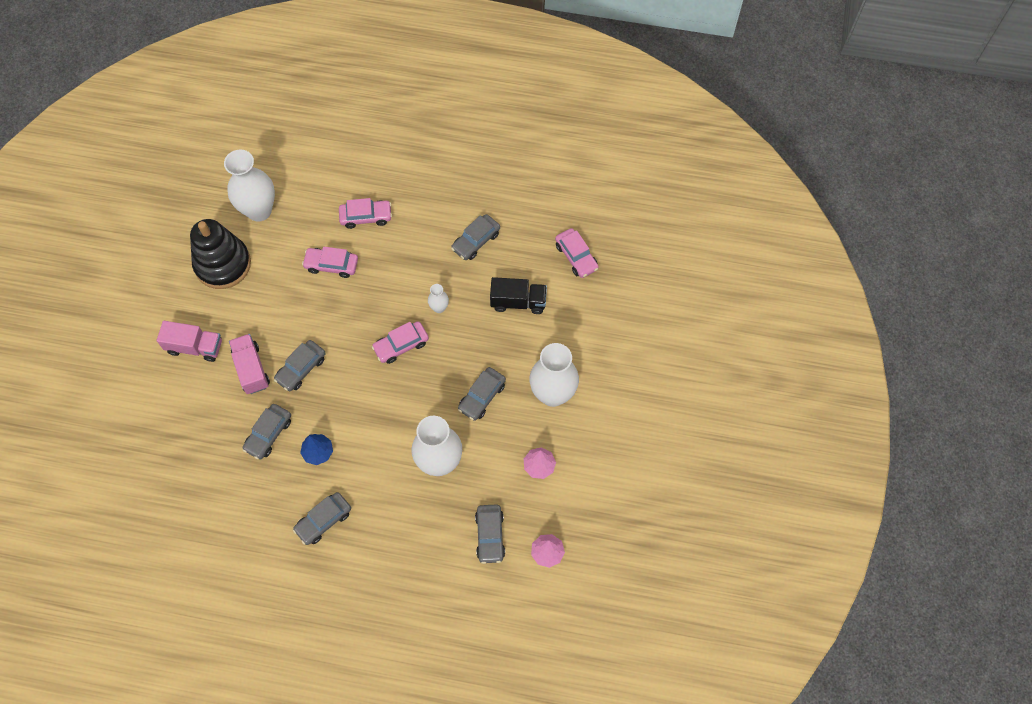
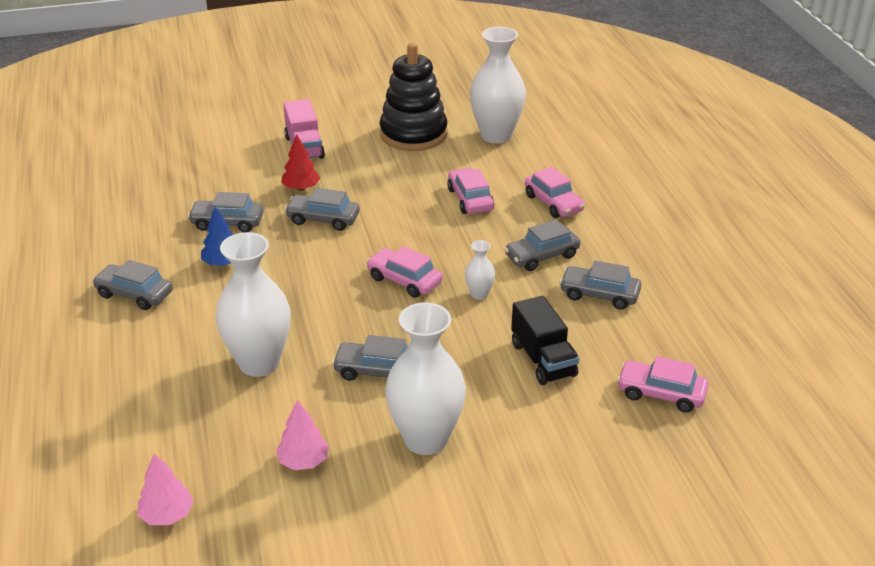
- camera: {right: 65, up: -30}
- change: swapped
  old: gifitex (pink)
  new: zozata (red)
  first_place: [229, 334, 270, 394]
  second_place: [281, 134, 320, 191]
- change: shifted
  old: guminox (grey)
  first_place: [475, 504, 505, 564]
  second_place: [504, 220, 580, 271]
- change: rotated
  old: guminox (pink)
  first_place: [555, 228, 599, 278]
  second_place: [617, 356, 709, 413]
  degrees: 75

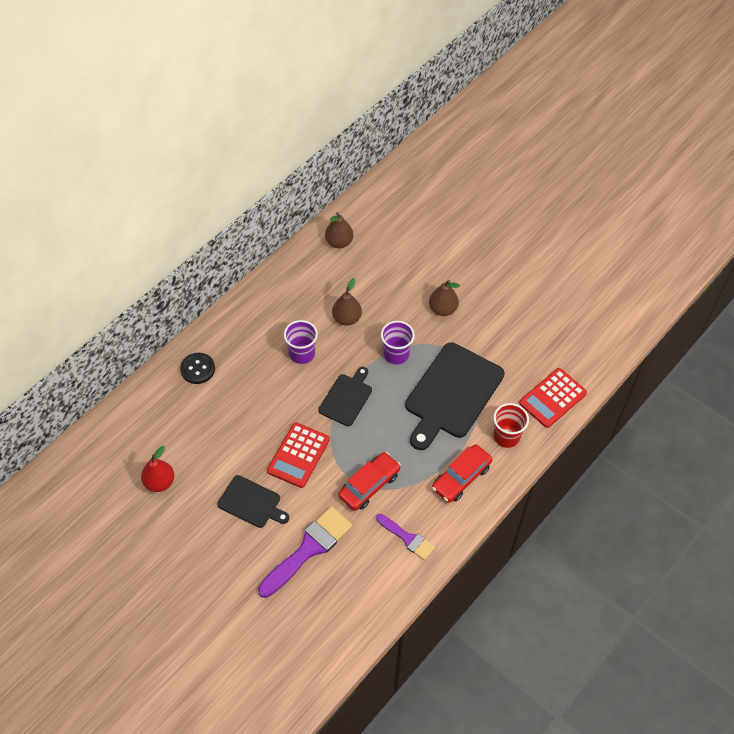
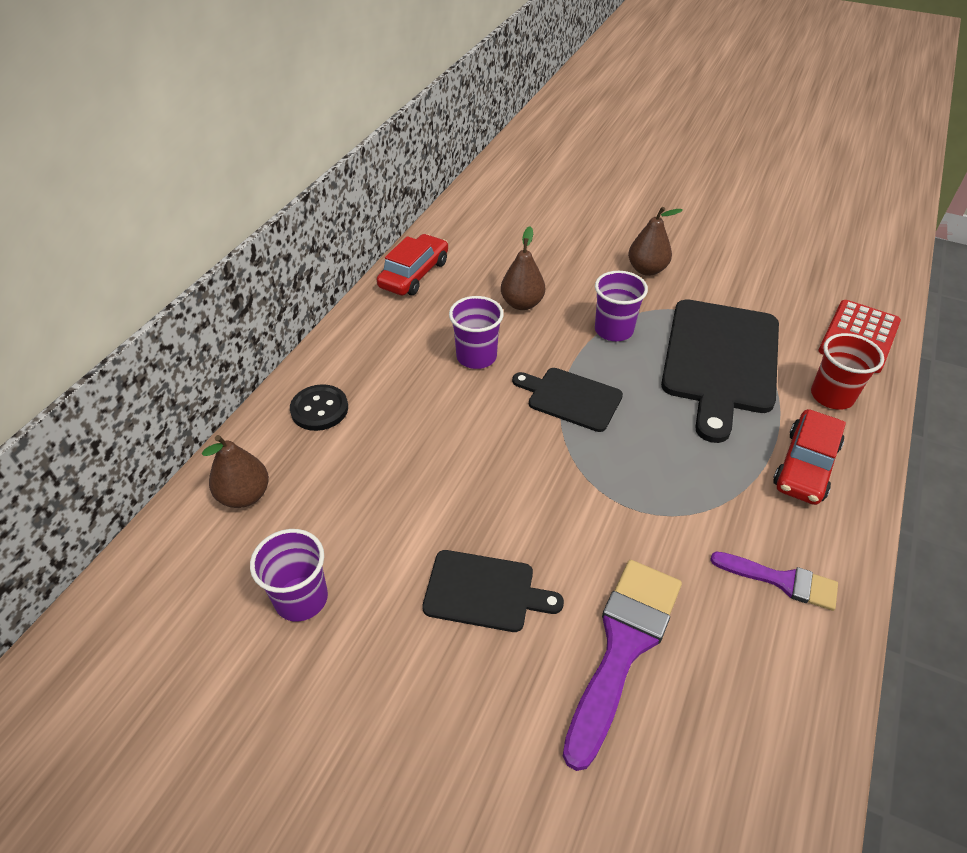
- camera: {right: -15, up: -10}
- change: shifted
  old: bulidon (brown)
  first_place: [325, 212, 353, 248]
  second_place: [202, 435, 269, 508]
- change: swapped
  old: bulidon (red)
  new: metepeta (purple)
  first_place: [141, 446, 174, 492]
  second_place: [250, 529, 328, 622]
- change: shifted
  old: guminox (red)
  first_place: [338, 452, 401, 511]
  second_place: [377, 234, 448, 295]
- change: rotated
  old: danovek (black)
  first_place: [318, 367, 372, 426]
  second_place: [512, 368, 623, 432]
  degrees: -75
- change: gone
  old: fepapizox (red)
  first_place: [267, 422, 330, 488]

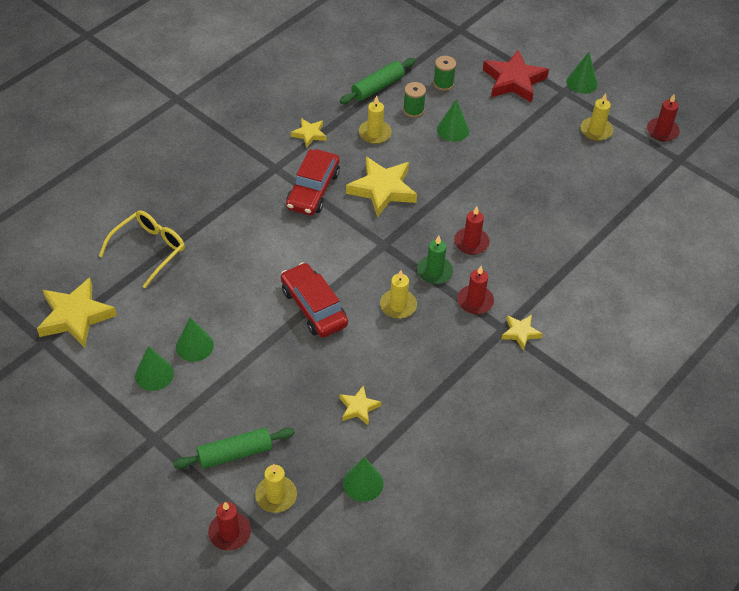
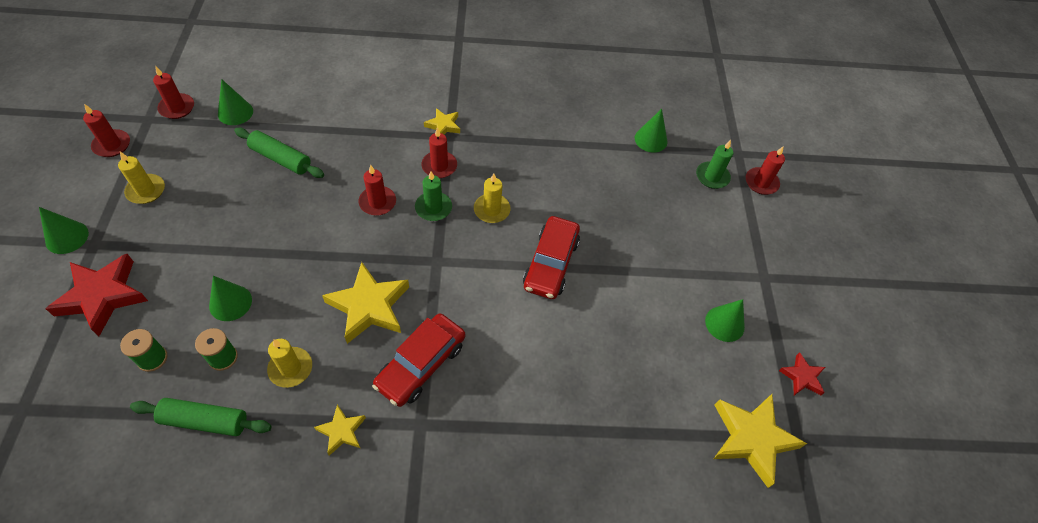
- camera: {right: -135, up: 5}
- change: new
  new: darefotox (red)
  second_place: [153, 67, 194, 119]
- change: shifted
  old: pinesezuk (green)
  first_place: [176, 317, 214, 362]
  second_place: [218, 79, 253, 125]
- change: shifted
  old: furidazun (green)
  first_place: [173, 428, 295, 469]
  second_place: [234, 128, 324, 178]
- change: rotated
  old: guminox (red)
  first_place: [286, 149, 340, 216]
  second_place: [372, 313, 465, 407]
  degrees: 150
- change: repainted
  old: darefotox (yellow)
  new: darefotox (green)
  first_place: [255, 464, 297, 513]
  second_place: [696, 140, 733, 189]
- change: new
  new: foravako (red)
  second_place: [779, 352, 825, 395]
- change: gone
  old: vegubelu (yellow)
  first_place: [99, 210, 185, 288]
- change: gone
  old: foravako (yellow)
  first_place: [339, 385, 382, 426]

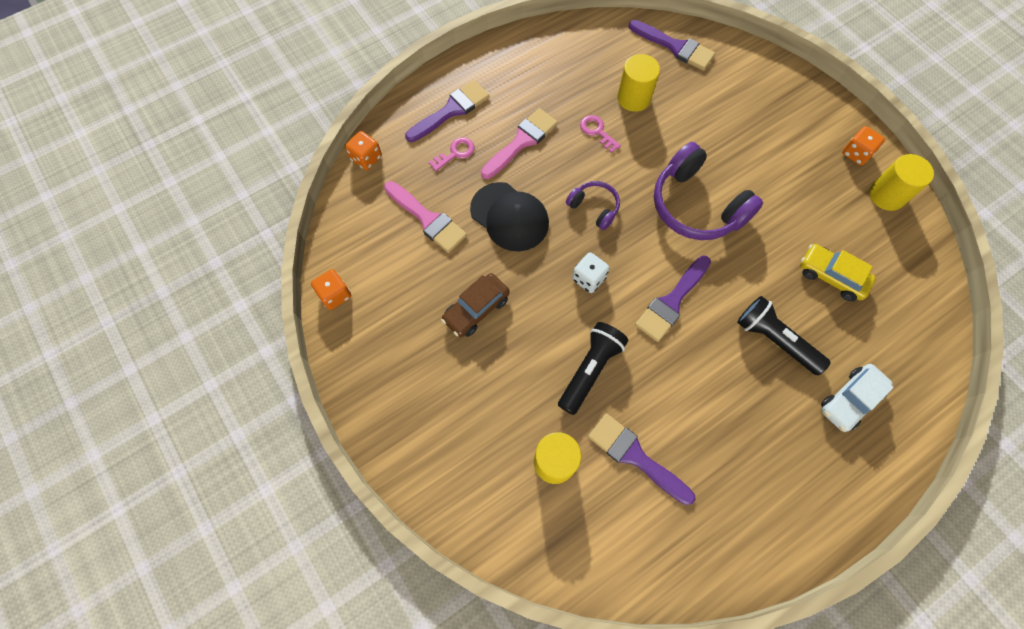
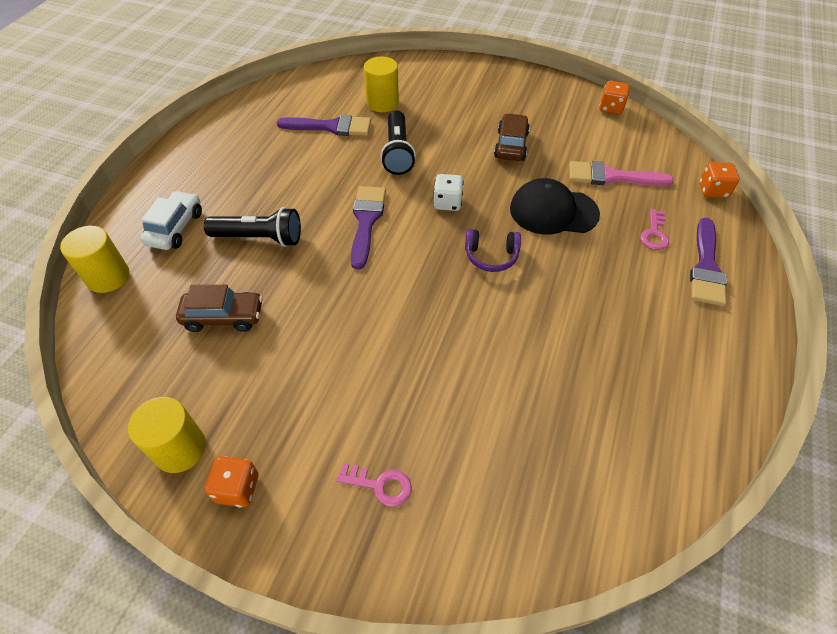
- camera: {right: 145, up: -15}
- change: shifted
  old: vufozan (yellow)
  first_place: [617, 54, 660, 112]
  second_place: [60, 226, 129, 293]
- change: repainted
  old: guminox (yellow)
  new: guminox (brown)
  first_place: [800, 244, 876, 301]
  second_place: [176, 285, 263, 332]
- change: shifted
  old: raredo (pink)
  first_place: [580, 115, 621, 153]
  second_place: [337, 463, 412, 507]
- change: gone
  old: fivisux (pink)
  first_place: [481, 108, 558, 179]
- change: gone
  old: fivisux (purple)
  first_place: [629, 20, 715, 70]
- change: gone
  old: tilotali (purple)
  first_place: [654, 142, 763, 240]

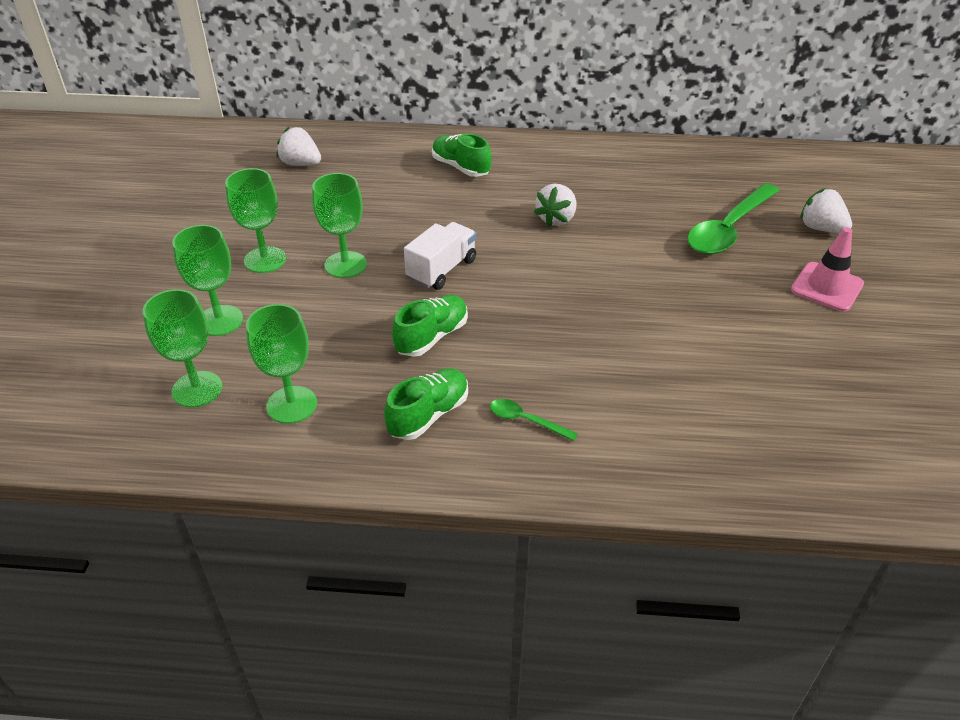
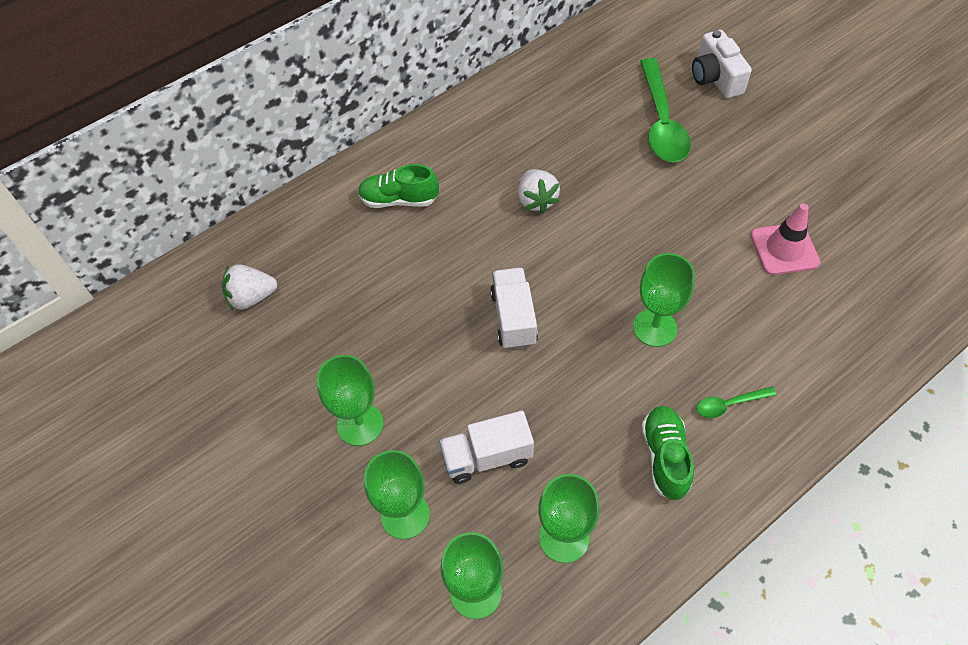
- camera: {right: -40, up: 15}
- change: new
  new: gifitex (white)
  second_place: [439, 411, 534, 484]
- change: shifted
  old: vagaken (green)
  first_place: [312, 173, 367, 278]
  second_place: [633, 253, 695, 347]
- change: swapped
  old: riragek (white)
  new: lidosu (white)
  first_place: [800, 188, 852, 233]
  second_place: [692, 30, 752, 98]
- change: shifted
  old: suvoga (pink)
  first_place: [791, 227, 864, 312]
  second_place: [751, 203, 820, 275]
- change: gone
  old: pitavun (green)
  first_place: [392, 295, 468, 357]

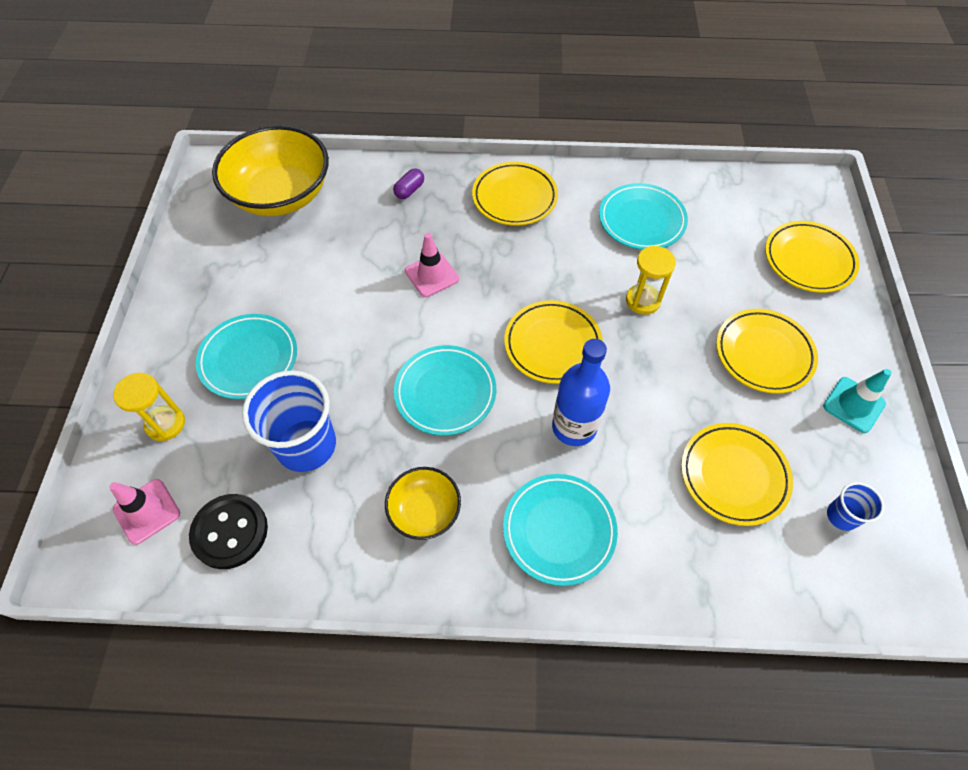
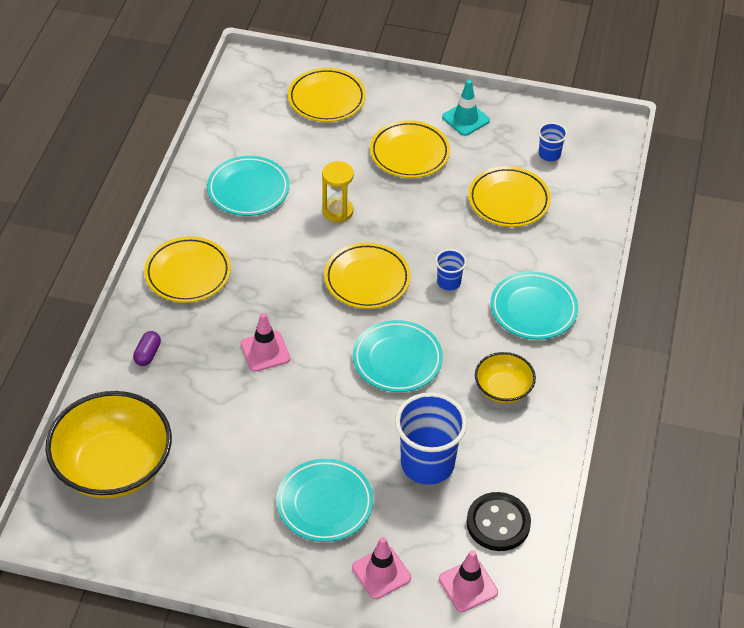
- camera: {right: -80, up: -10}
- change: rotated
  old: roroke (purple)
  first_place: [393, 168, 424, 199]
  second_place: [133, 331, 161, 366]
  degrees: 60
- change: swapped
  old: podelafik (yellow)
  new: suvoga (pink)
  first_place: [113, 373, 185, 441]
  second_place: [352, 537, 411, 599]
- change: swapped
  old: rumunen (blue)
  new: metepeta (blue)
  first_place: [552, 339, 610, 446]
  second_place: [435, 249, 467, 290]

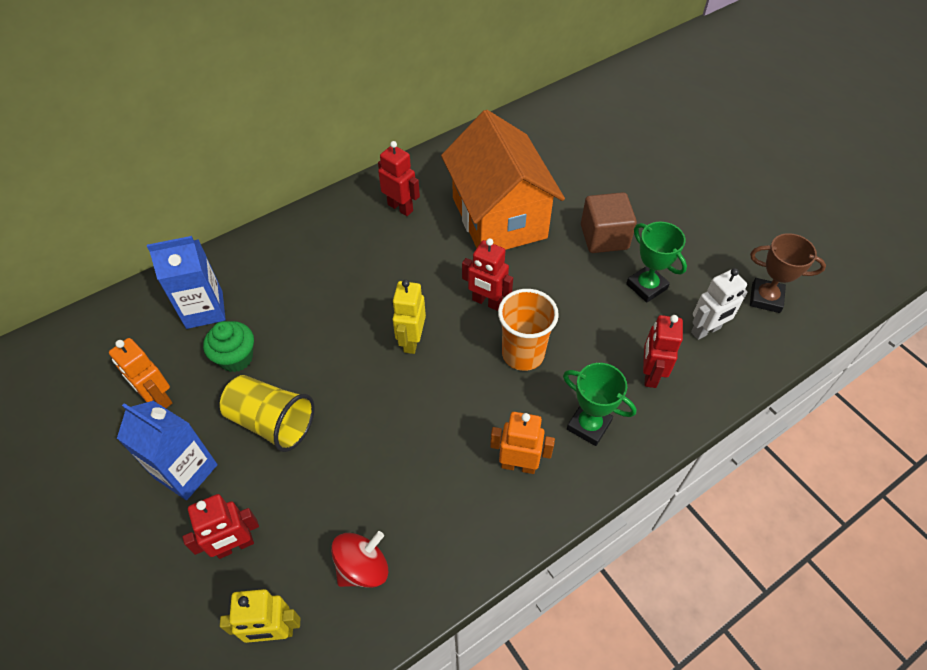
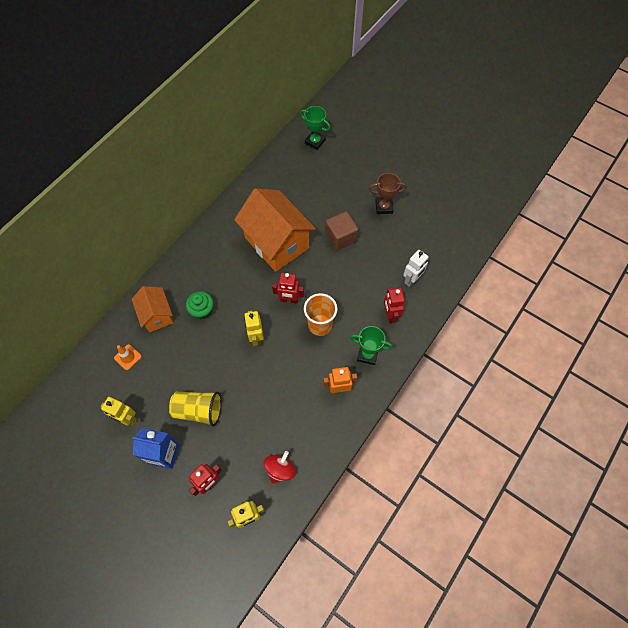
- camera: {right: -20, up: 10}
- change: repainted
  old: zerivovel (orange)
  new: zerivovel (yellow)
  first_place: [109, 338, 172, 408]
  second_place: [100, 397, 137, 425]
- change: swapped
  old: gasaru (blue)
  new: suvoga (orange)
  first_place: [147, 236, 226, 329]
  second_place: [114, 344, 142, 370]
- change: new
  new: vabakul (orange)
  second_place: [132, 286, 173, 332]
- change: shifted
  old: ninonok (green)
  first_place: [203, 321, 254, 372]
  second_place: [186, 291, 214, 319]
- change: shifted
  old: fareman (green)
  first_place: [626, 222, 687, 303]
  second_place: [300, 106, 331, 150]
- change: shifted
  old: fareman (brown)
  first_place: [750, 233, 826, 313]
  second_place: [369, 173, 407, 214]
- change: gone
  old: zerivovel (red)
  first_place: [378, 141, 420, 216]

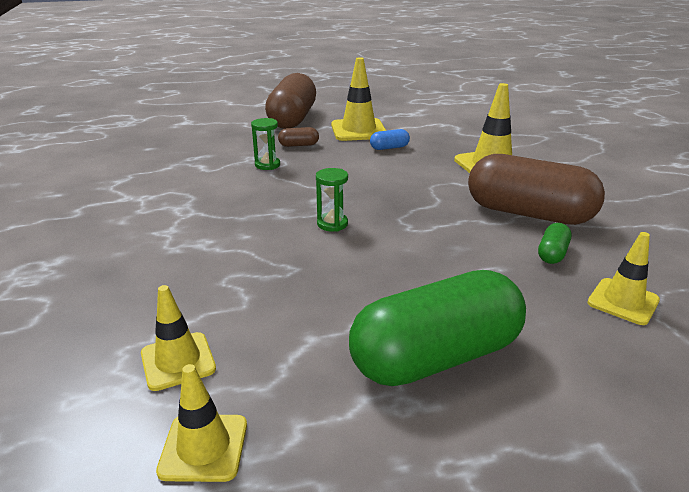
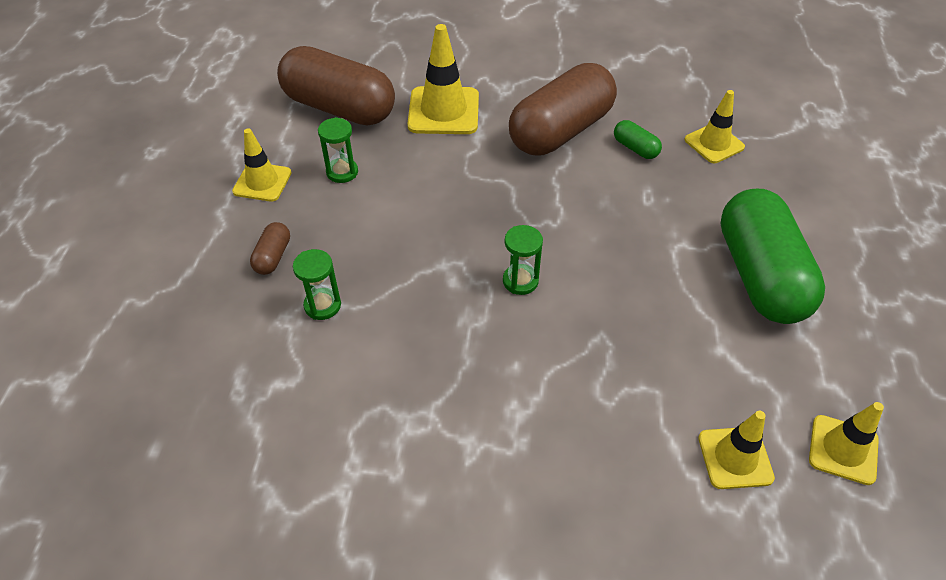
- camera: {right: -70, up: 20}
- change: scaled
  old: suvoga (yellow)
  first_place: [331, 57, 386, 141]
  second_place: [232, 128, 292, 202]
  factor: 0.64
- change: shifted
  old: roroke (brown)
  first_place: [265, 73, 316, 129]
  second_place: [277, 46, 395, 126]
- change: swapped
  old: roroke (blue)
  new: podelafik (green)
  first_place: [370, 129, 410, 150]
  second_place: [318, 117, 358, 183]

